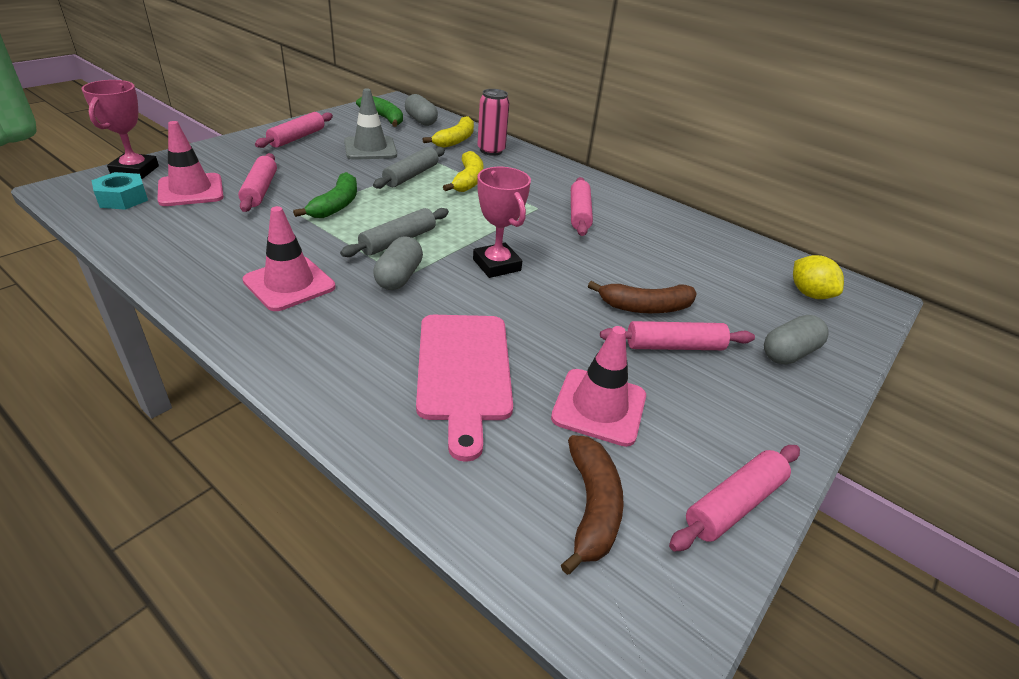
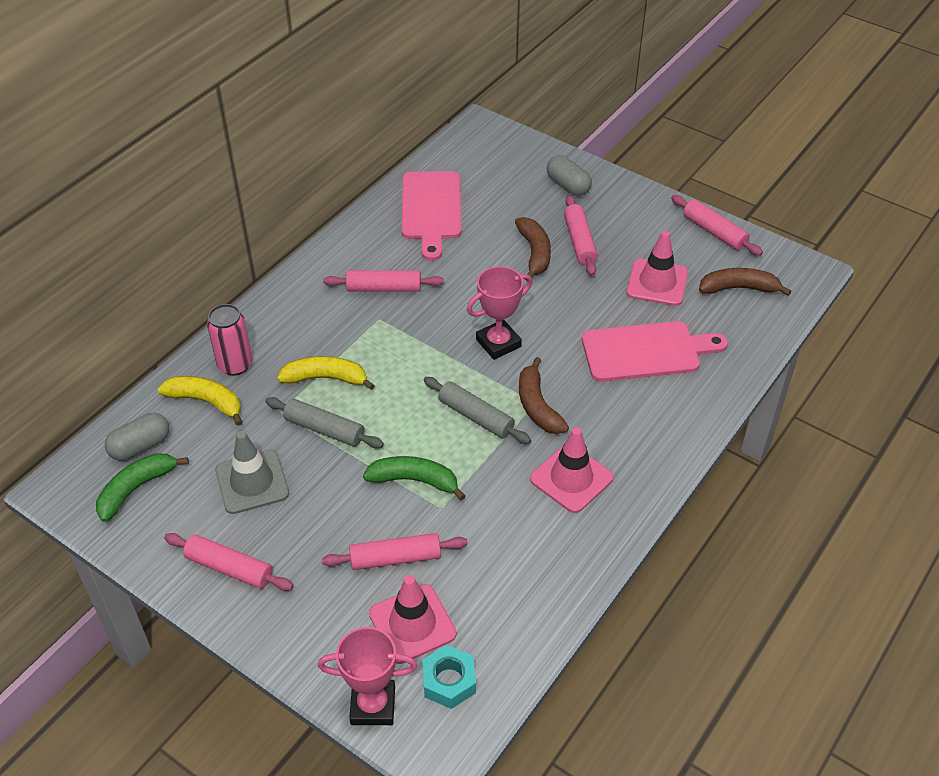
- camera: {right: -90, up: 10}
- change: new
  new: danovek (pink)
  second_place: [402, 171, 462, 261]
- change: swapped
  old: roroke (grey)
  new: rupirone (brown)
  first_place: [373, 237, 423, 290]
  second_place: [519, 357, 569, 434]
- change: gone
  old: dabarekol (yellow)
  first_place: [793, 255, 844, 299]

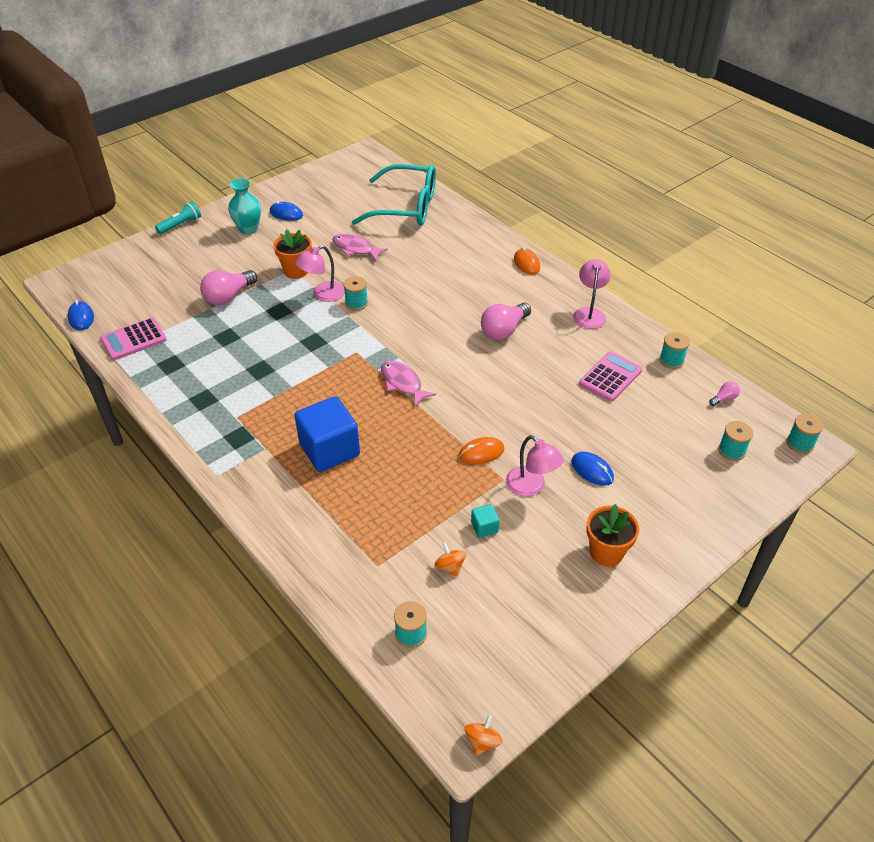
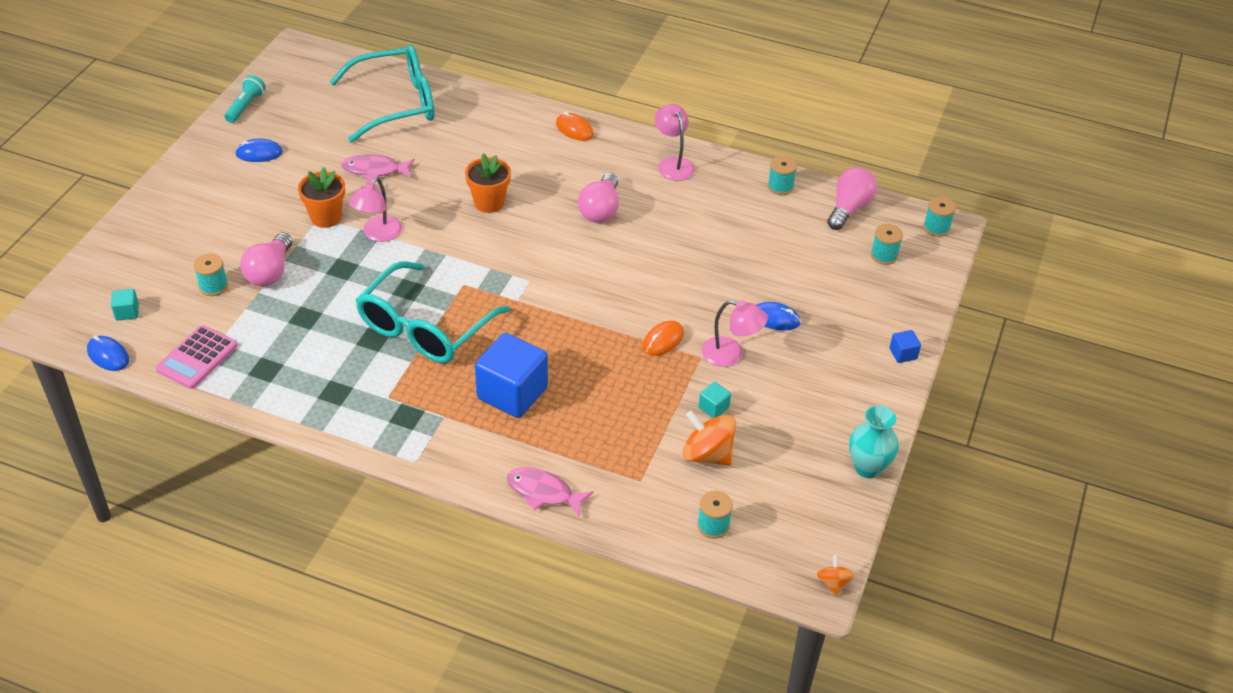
- camera: {right: -30, up: 0}
- change: new
  new: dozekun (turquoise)
  second_place: [111, 289, 139, 321]
- change: shifted
  old: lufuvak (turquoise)
  first_place: [343, 276, 368, 311]
  second_place: [193, 254, 228, 296]
- change: shifted
  old: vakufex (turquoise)
  first_place: [155, 201, 201, 234]
  second_place: [225, 75, 266, 123]
- change: new
  new: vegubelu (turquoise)
  second_place: [356, 261, 510, 363]
- change: shifted
  old: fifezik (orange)
  first_place: [586, 504, 639, 567]
  second_place: [465, 153, 511, 213]
- change: shifted
  old: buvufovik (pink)
  first_place: [381, 360, 436, 406]
  second_place: [507, 467, 594, 517]
- change: scaled
  old: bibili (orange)
  first_place: [435, 542, 466, 577]
  second_place: [682, 411, 736, 466]
  factor: 1.84
- change: scaled
  old: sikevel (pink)
  first_place: [709, 381, 740, 406]
  second_place: [827, 167, 877, 230]
  factor: 2.07
- change: shifted
  old: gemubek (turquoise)
  first_place: [228, 178, 261, 235]
  second_place: [849, 405, 899, 478]
- change: new
  new: dozekun (blue)
  second_place: [890, 330, 921, 363]
- change: gone
  old: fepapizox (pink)
  first_place: [579, 352, 643, 402]

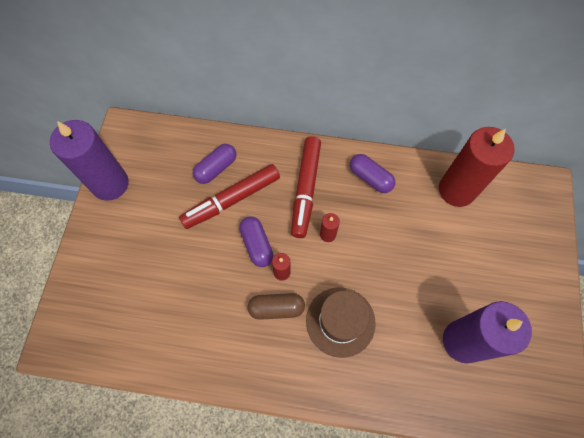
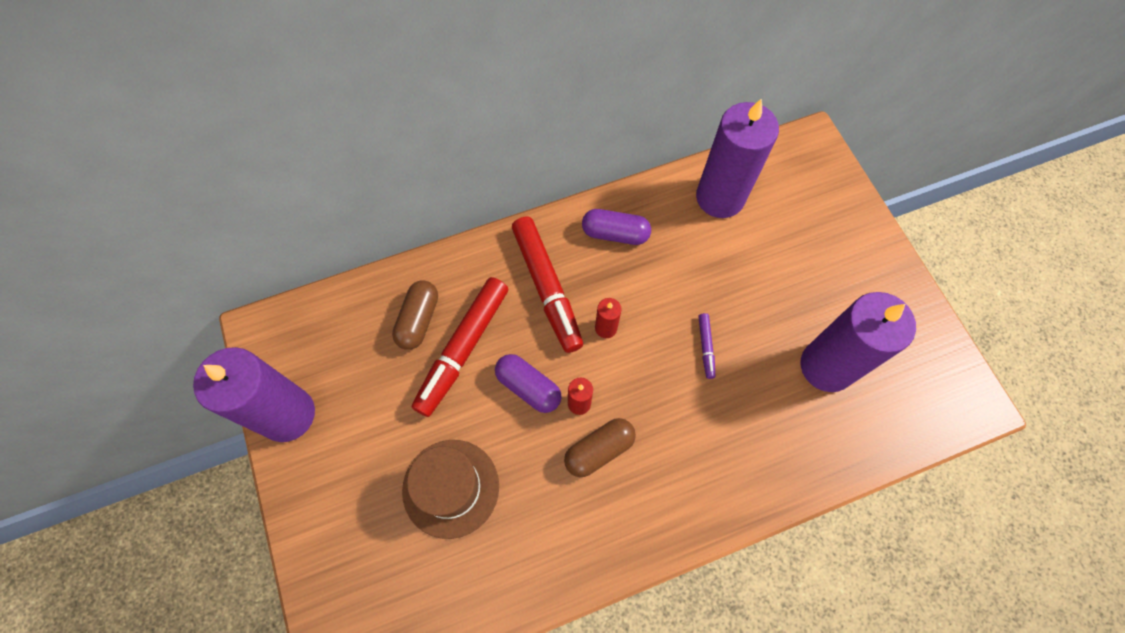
- camera: {right: -30, up: 0}
- change: repainted
  old: roroke (purple)
  new: roroke (brown)
  first_place: [193, 144, 236, 184]
  second_place: [392, 281, 438, 350]
- change: shifted
  old: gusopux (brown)
  first_place: [306, 287, 376, 358]
  second_place: [402, 440, 499, 539]
- change: repainted
  old: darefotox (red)
  new: darefotox (purple)
  first_place: [439, 127, 515, 207]
  second_place: [696, 98, 779, 218]
- change: new
  new: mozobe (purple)
  second_place: [698, 313, 715, 379]

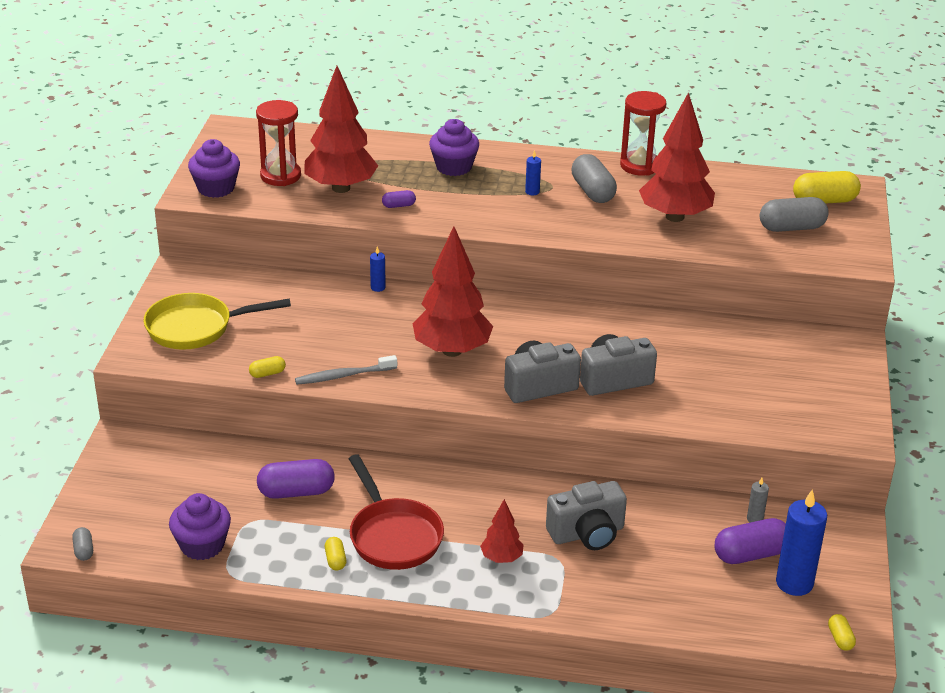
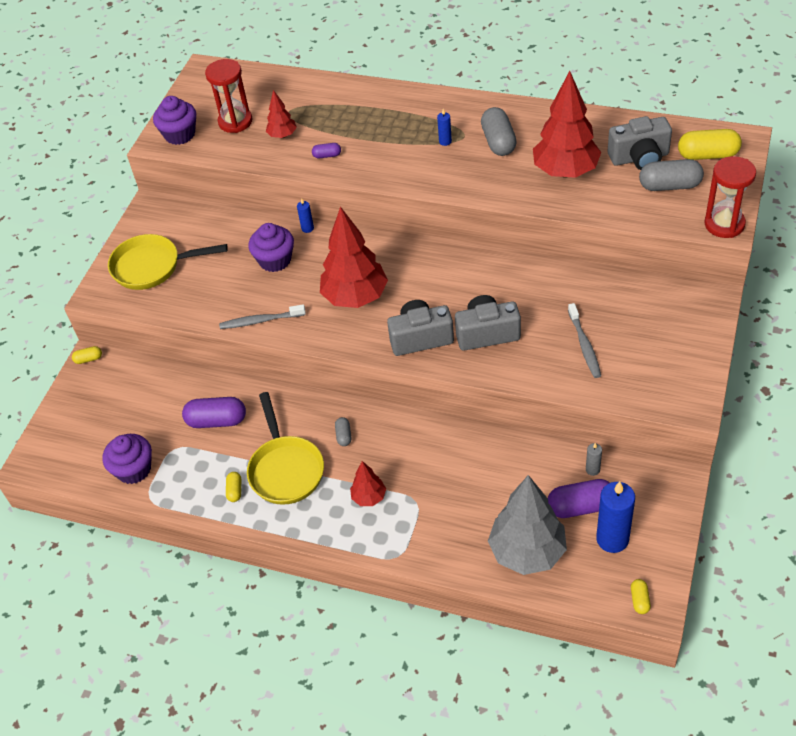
- camera: {right: 15, up: 15}
- change: shifted
  old: roroke (yellow)
  first_place: [249, 356, 286, 378]
  second_place: [72, 346, 102, 364]
- change: repainted
  old: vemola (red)
  new: vemola (yellow)
  first_place: [349, 454, 444, 570]
  second_place: [247, 392, 324, 505]
- change: shifted
  old: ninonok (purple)
  first_place: [429, 119, 479, 176]
  second_place: [248, 223, 294, 272]
- change: scaled
  old: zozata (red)
  first_place: [304, 66, 378, 193]
  second_place: [266, 90, 297, 138]
  factor: 0.49
- change: shifted
  old: roroke (grey)
  first_place: [72, 527, 93, 561]
  second_place: [335, 417, 351, 446]
- change: new
  new: zozata (grey)
  second_place: [488, 475, 567, 575]
- change: new
  new: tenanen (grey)
  second_place: [568, 303, 601, 378]
- change: shifted
  old: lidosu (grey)
  first_place: [546, 481, 627, 550]
  second_place: [608, 116, 672, 170]
- change: shifted
  old: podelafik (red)
  first_place: [620, 91, 666, 176]
  second_place: [705, 156, 756, 238]

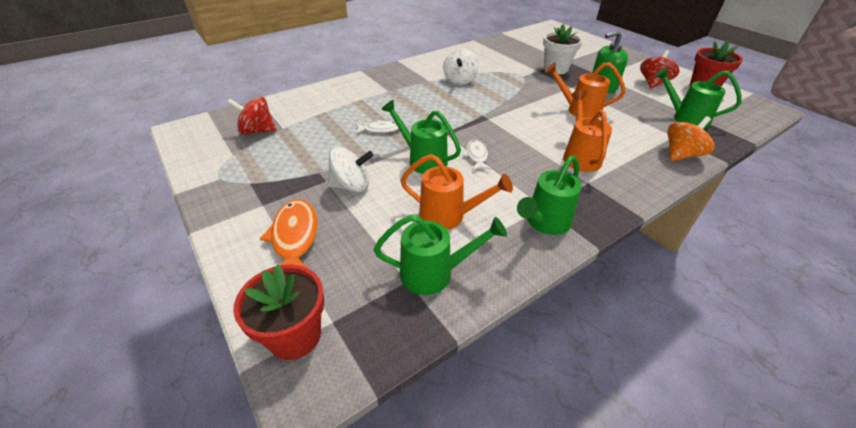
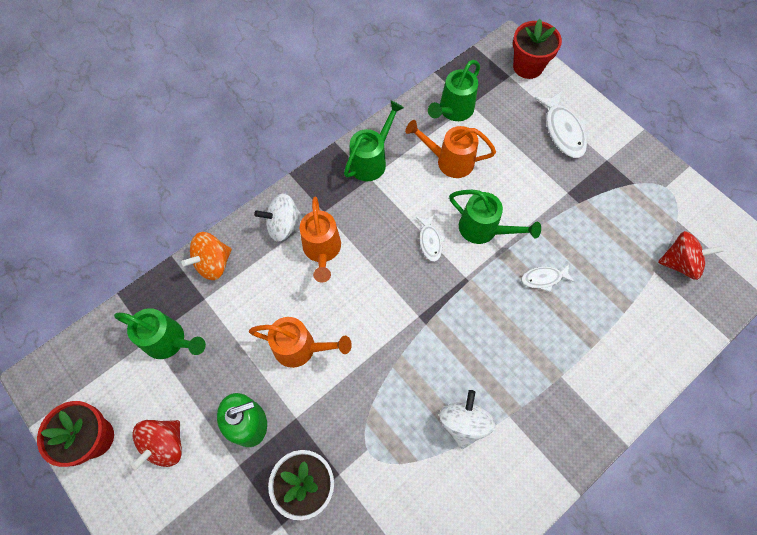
- camera: {right: 175, up: 25}
- change: shifted
  old: bibili (white)
  first_place: [327, 147, 374, 192]
  second_place: [254, 193, 303, 242]
- change: rotated
  old: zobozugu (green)
  first_place: [374, 215, 507, 295]
  second_place: [428, 60, 480, 121]
  degrees: -45
- change: repainted
  old: buvufovik (orange)
  new: buvufovik (white)
  first_place: [260, 199, 318, 268]
  second_place: [534, 91, 587, 158]

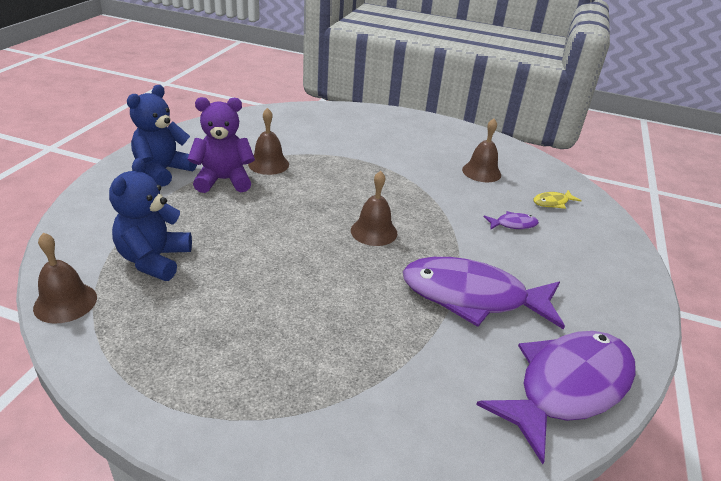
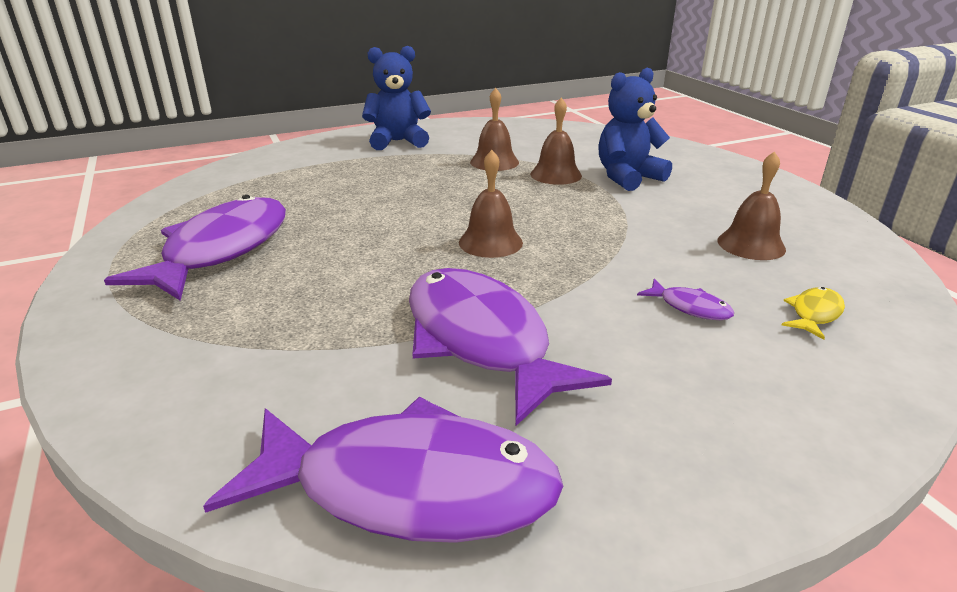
- camera: {right: 50, up: -5}
- change: new
  new: buvufovik (purple)
  second_place: [104, 195, 286, 301]
- change: shifted
  old: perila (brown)
  first_place: [33, 232, 97, 324]
  second_place: [530, 97, 582, 185]
- change: shifted
  old: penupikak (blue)
  first_place: [109, 158, 192, 281]
  second_place: [598, 68, 672, 191]
- change: rotated
  old: buvufovik (yellow)
  first_place: [533, 190, 582, 209]
  second_place: [782, 287, 845, 340]
  degrees: 105
- change: gone
  old: penupikak (purple)
  first_place: [188, 97, 255, 193]

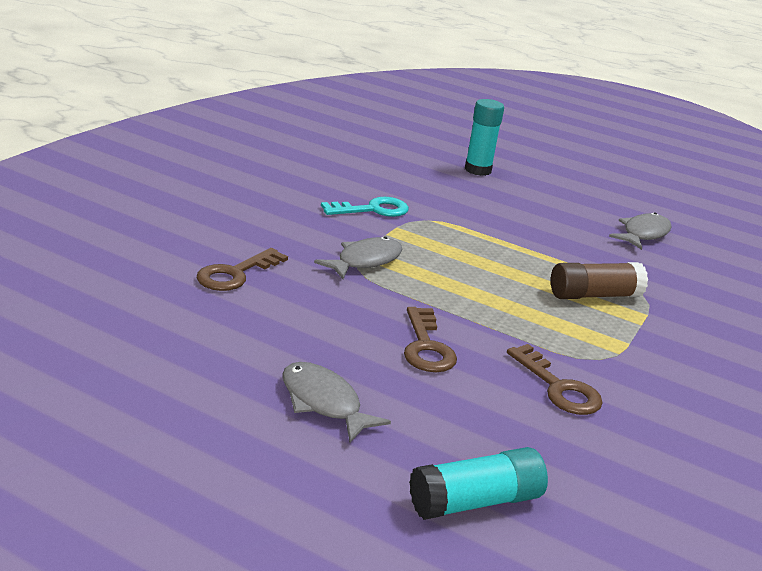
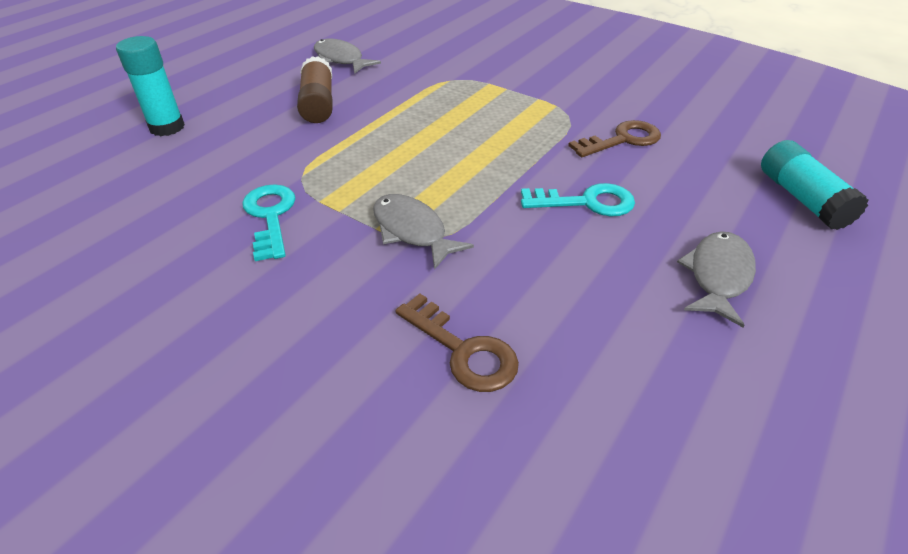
- camera: {right: -80, up: 15}
- change: shifted
  old: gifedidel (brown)
  first_place: [551, 262, 648, 299]
  second_place: [297, 56, 333, 123]
- change: repainted
  old: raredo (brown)
  new: raredo (turquoise)
  first_place: [404, 307, 457, 372]
  second_place: [521, 183, 635, 216]
- change: rotated
  old: buvufovik (grey)
  first_place: [282, 362, 391, 442]
  second_place: [677, 231, 756, 328]
  degrees: 150

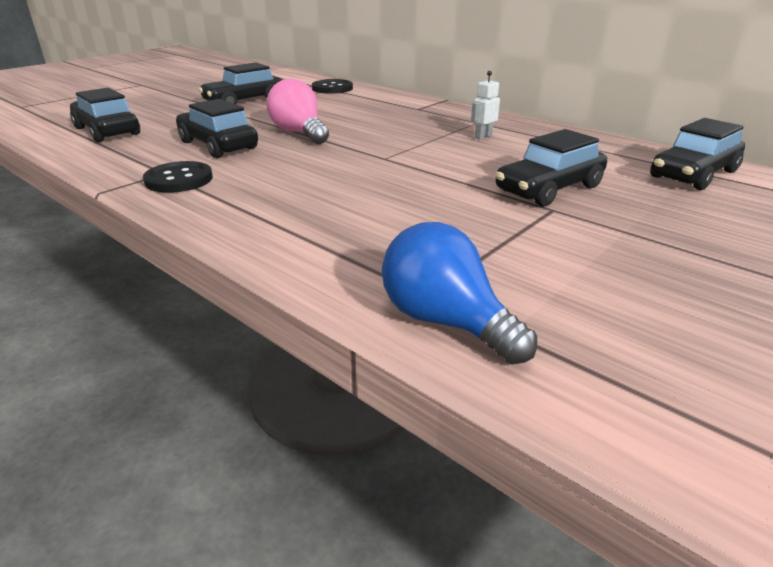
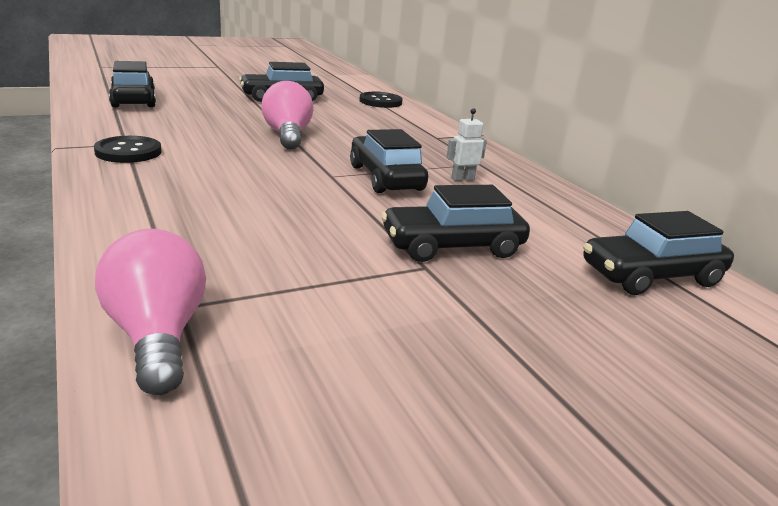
- camera: {right: 20, up: -5}
- change: repainted
  old: sikevel (blue)
  new: sikevel (pink)
  first_place: [382, 222, 537, 364]
  second_place: [95, 229, 206, 395]
- change: shifted
  old: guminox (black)
  first_place: [176, 99, 258, 158]
  second_place: [350, 129, 428, 193]

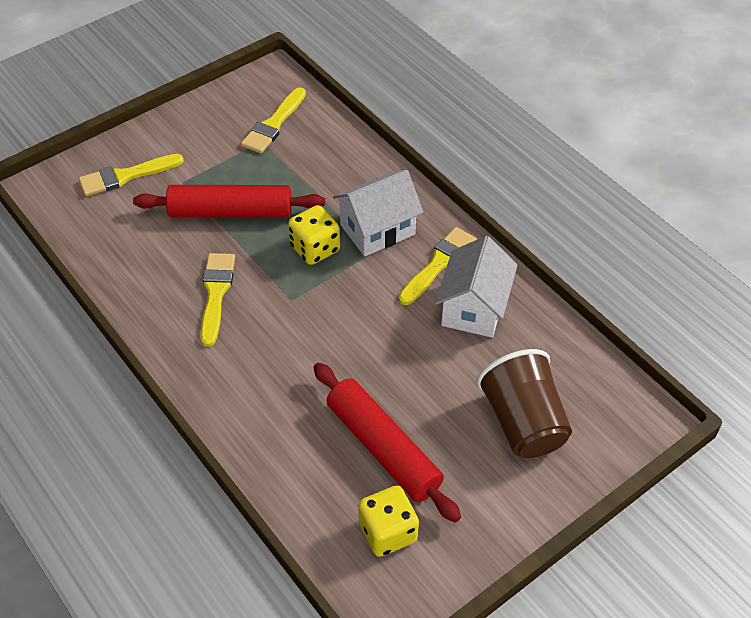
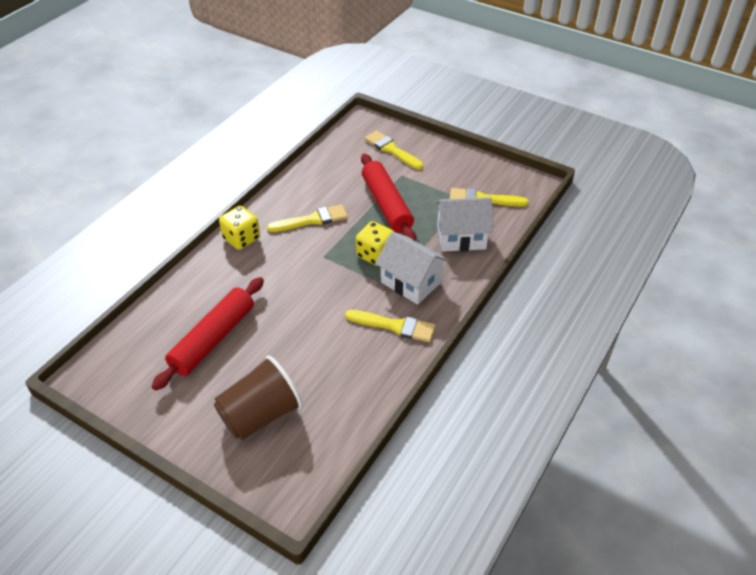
- camera: {right: 70, up: -5}
- change: shifted
  old: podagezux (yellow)
  first_place: [358, 486, 419, 557]
  second_place: [219, 206, 260, 250]
- change: shifted
  old: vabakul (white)
  first_place: [435, 236, 518, 337]
  second_place: [435, 197, 493, 252]

